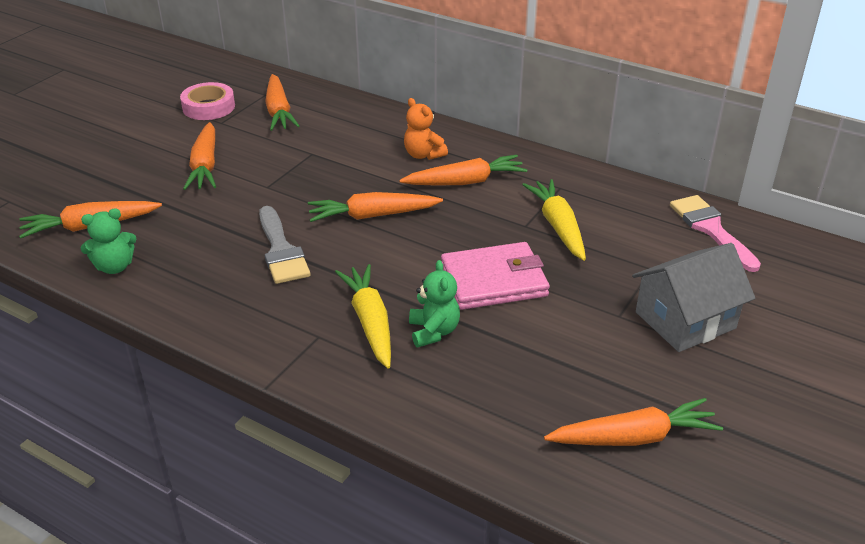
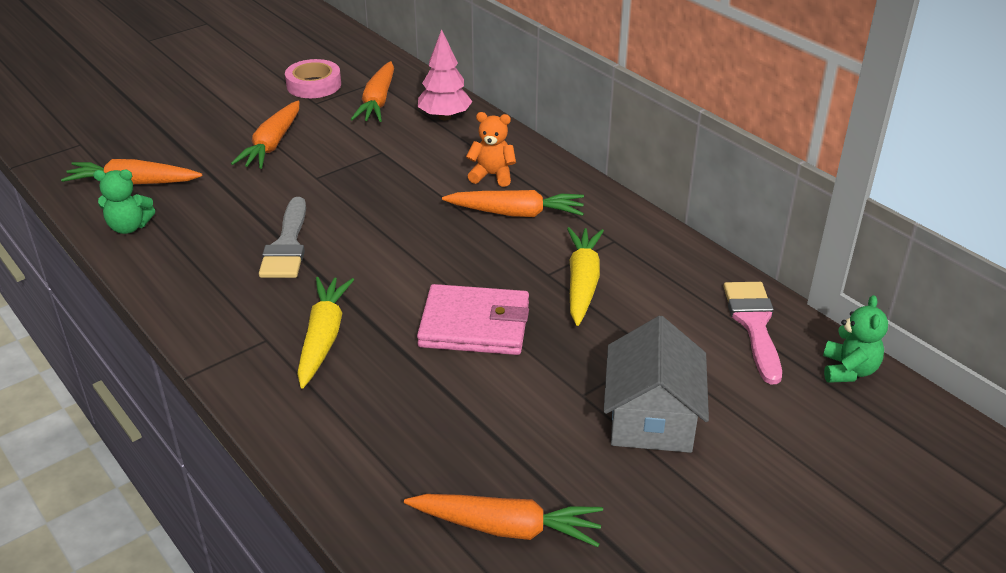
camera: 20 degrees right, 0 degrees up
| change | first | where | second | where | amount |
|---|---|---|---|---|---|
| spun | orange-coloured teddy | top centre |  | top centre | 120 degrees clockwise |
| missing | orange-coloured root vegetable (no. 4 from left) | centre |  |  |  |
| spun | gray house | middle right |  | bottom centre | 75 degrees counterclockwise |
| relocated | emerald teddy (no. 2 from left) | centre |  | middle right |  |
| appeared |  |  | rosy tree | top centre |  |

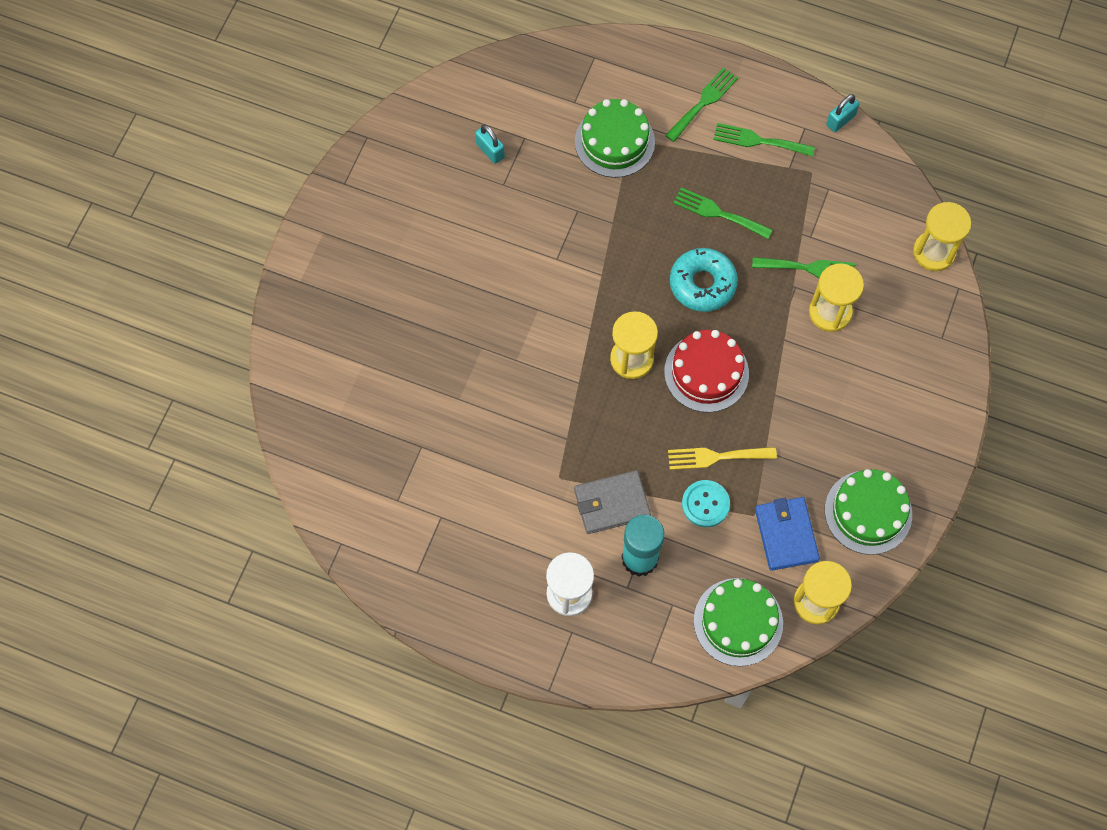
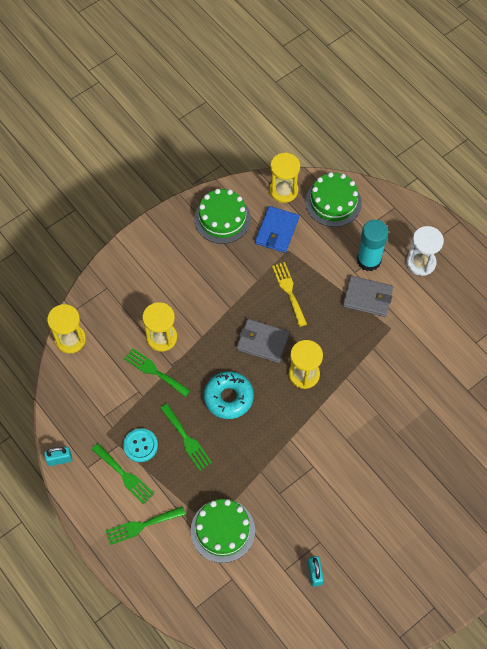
camera: 150 degrees left, 5 degrees down
| change | first | where | second | where | amount |
|---|---|---|---|---|---|
| exchanged | crimson layer cake | centre | gray card wallet (no. 1 from left) | centre |  |
| spun | golden dinner fork | centre |  | centre | 135 degrees counterclockwise |
| relocated | aqua button | centre |  | bottom left |  |

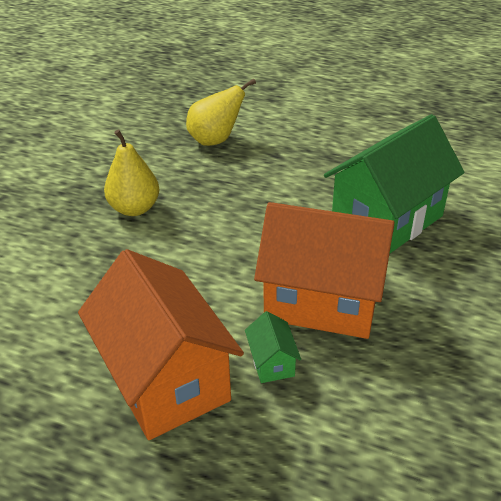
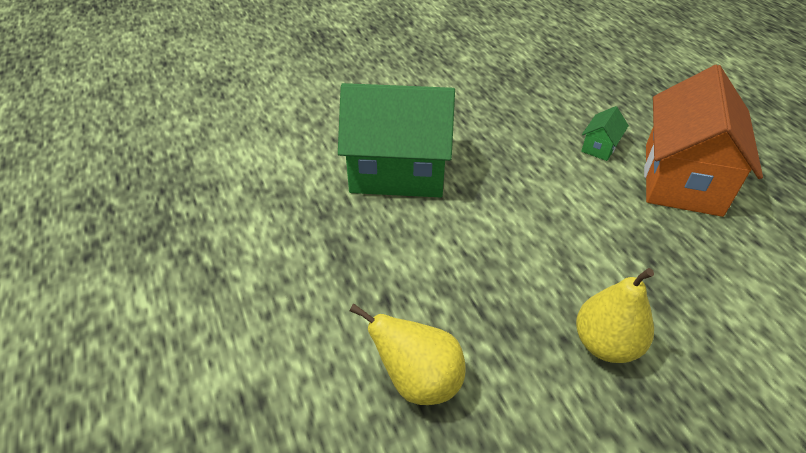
camera: 135 degrees left, 5 degrees up
| change | first | where | second | where | amount |
|---|---|---|---|---|---|
| missing | orange-coloured house (no. 2 from left) | centre |  |  |  |

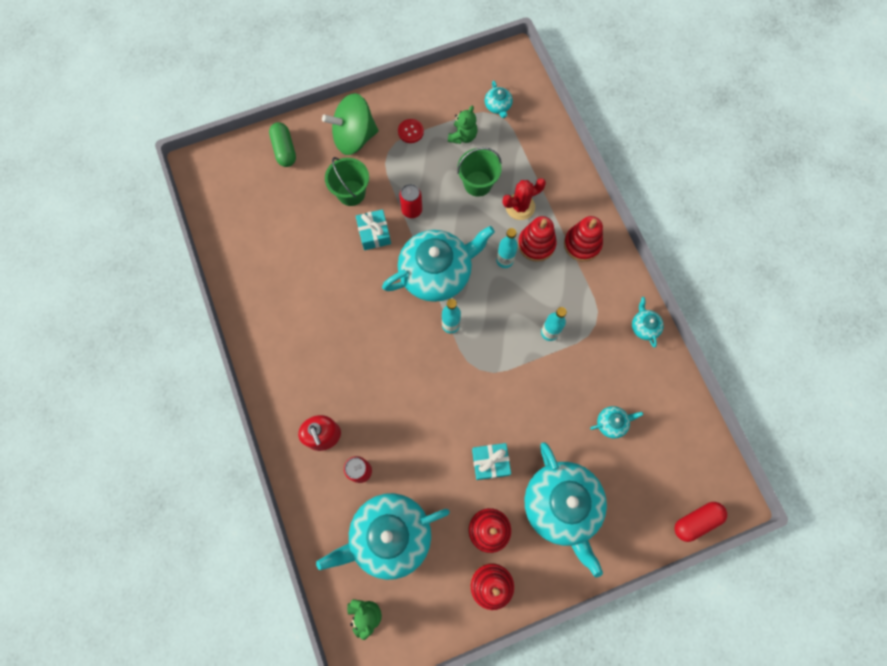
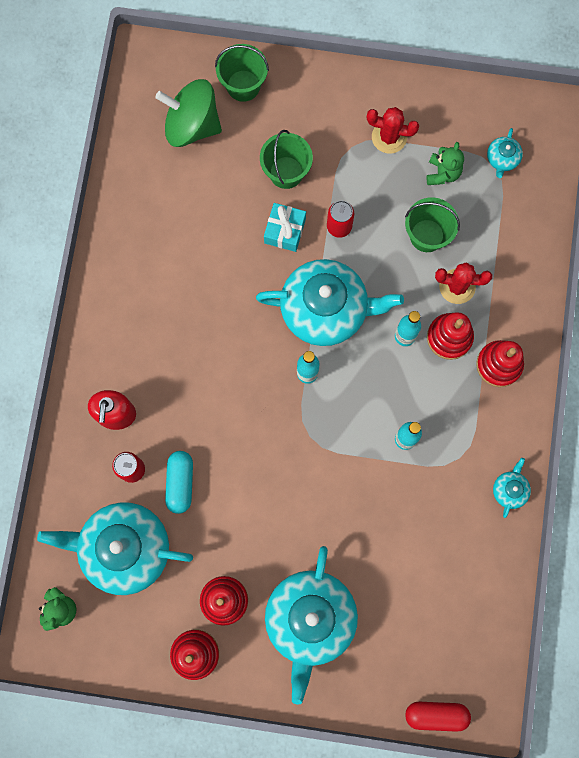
camera: 30 degrees right, 5 degrees up
| change | first | where | second | where | amount |
|---|---|---|---|---|---|
| relocated | emerald spinning top | top centre |  | top left |  |
| spun | emerald teddy (no. 2 from left) | top centre |  | top right | 45 degrees counterclockwise |
| exchanged | crimson button | top centre | crimson prickly plant (no. 1 from left) | top right |  |
| exchanged | emerald capsule | top left | emerald bucket (no. 1 from left) | top centre |  |
| missing | aqua teapot (no. 5 from left) | middle right |  |  |  |
| missing | aqua present (no. 2 from left) | bottom centre |  |  |  |
| appeared |  |  | aqua capsule | middle left |  |

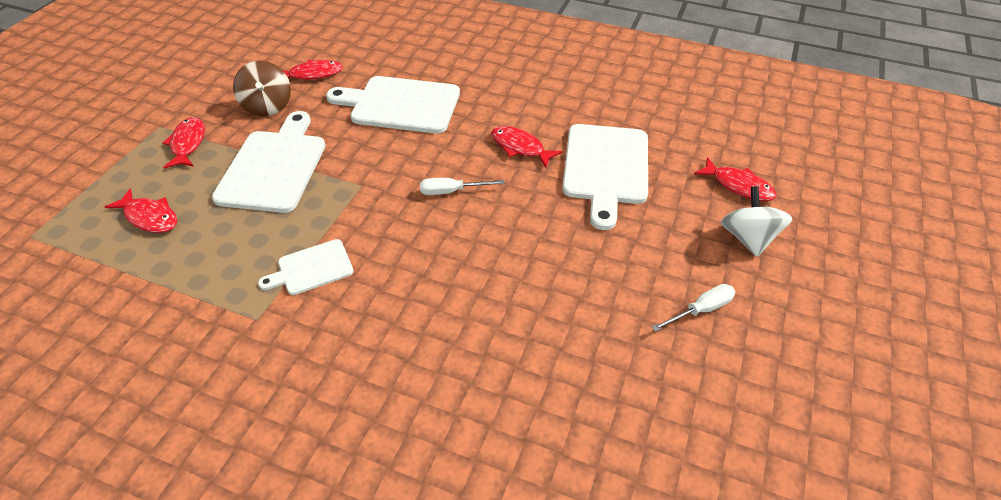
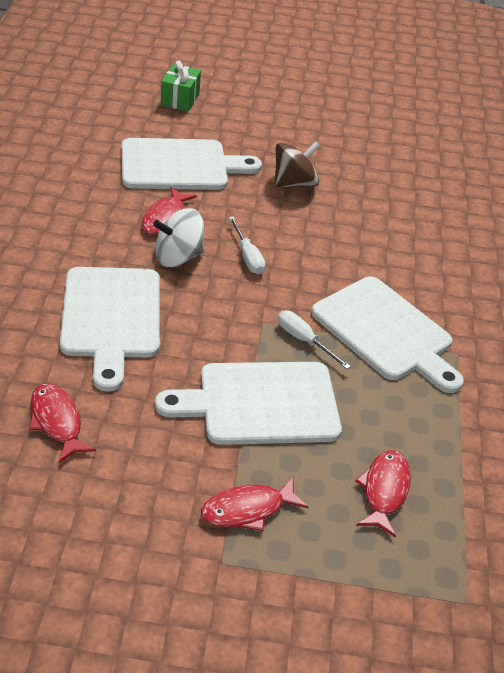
camera: 110 degrees left, 5 degrees down
| change | first | where | second | where | amount |
|---|---|---|---|---|---|
| relocated | brown spinning top | top left |  | top centre |  |
| exchanged | crimson fish figure (no. 5 from left) | middle right | emerald present | top centre |  |
| relocated | pure white spinning top | middle right |  | centre |  |
| size | pure white bread board (no. 2 from left in the first image) | middle left | pure white bread board (no. 4 from left) | middle right | x1.86 |
| relocated | pure white screwdriver (no. 2 from left) | middle right |  | centre |  |

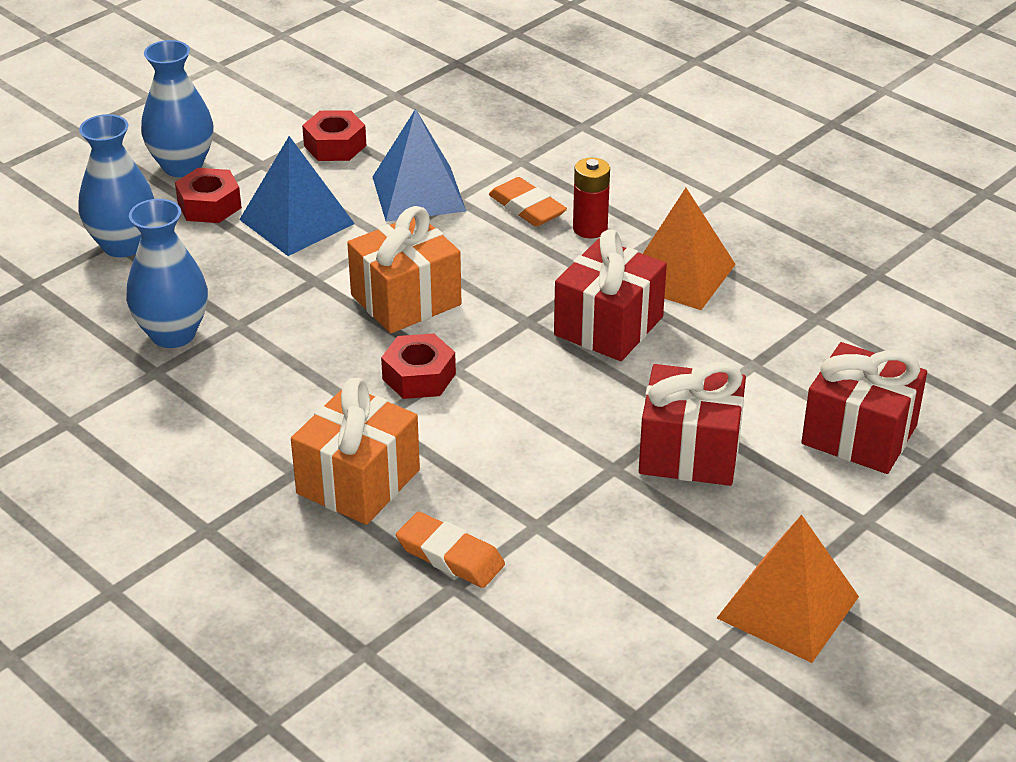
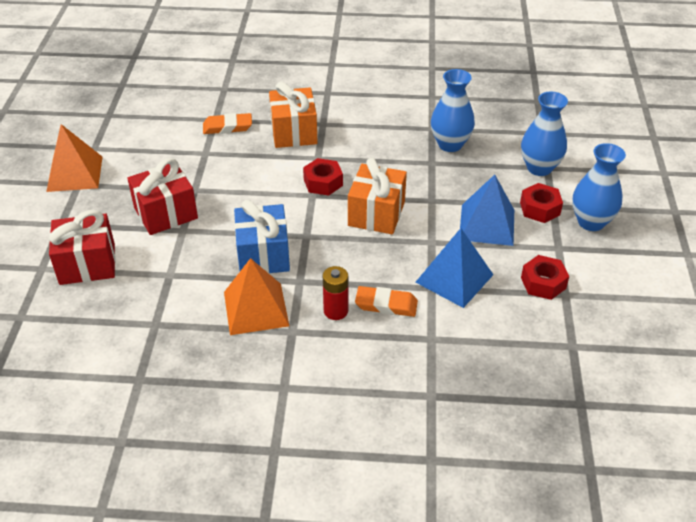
camera: 140 degrees right, 5 degrees up
| change | first | where | second | where | amount |
|---|---|---|---|---|---|
| colour | crimson present (no. 1 from left) | centre | royal blue present | centre |  |

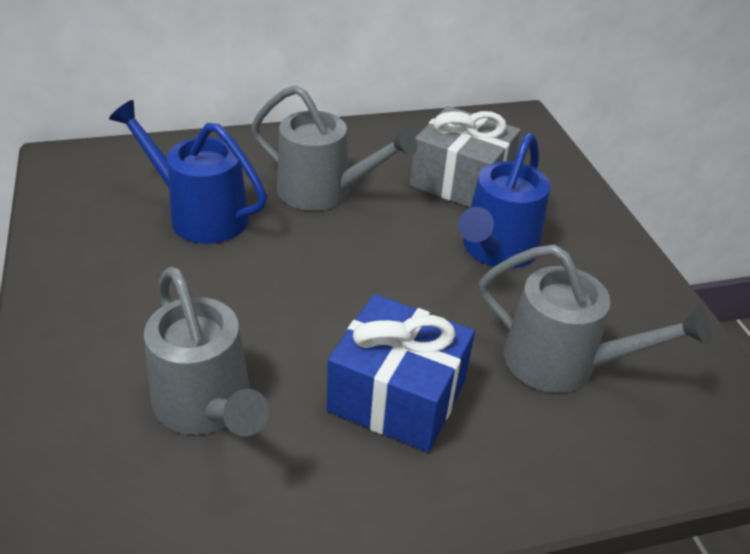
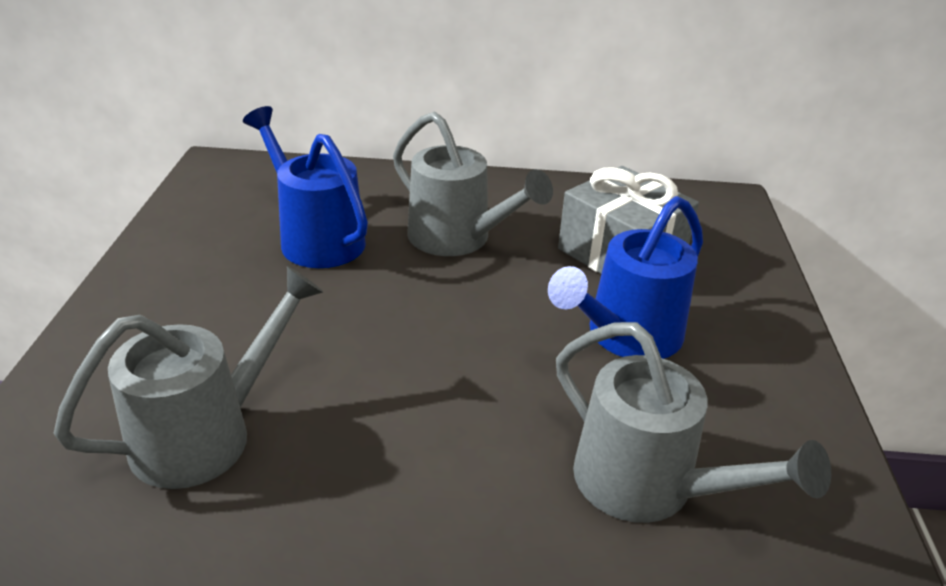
camera: 20 degrees right, 5 degrees down
| change | first | where | second | where | amount |
|---|---|---|---|---|---|
| spun | gray watering pot (no. 1 from left) | middle left |  | middle left | 120 degrees counterclockwise |
| missing | royal blue present | bottom centre |  |  |  |

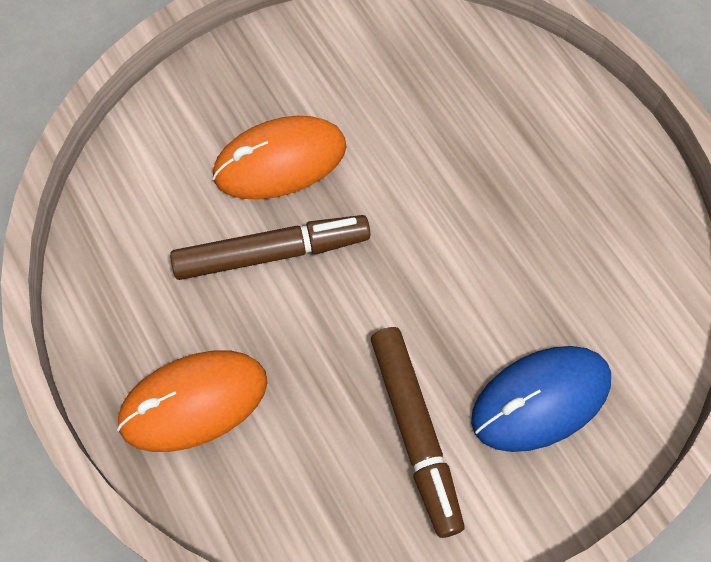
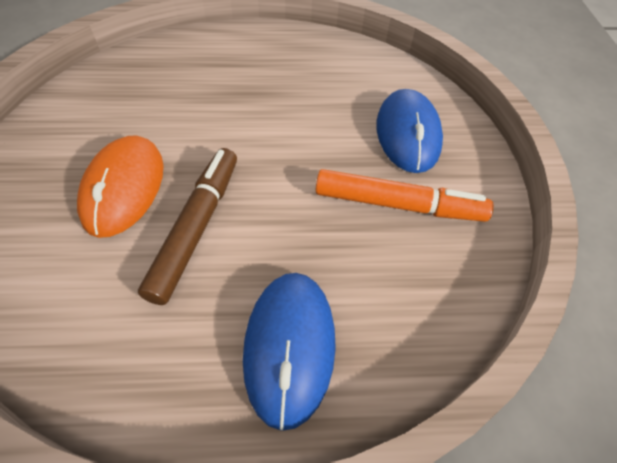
camera: 65 degrees left, 10 degrees down
| change | first | where | second | where | amount |
|---|---|---|---|---|---|
| colour | brown marker pen (no. 2 from left) | bottom centre | orange-coloured marker pen | centre |  |
| colour | orange-coloured mouse (no. 1 from left) | bottom left | royal blue mouse (no. 1 from left) | bottom centre |  |

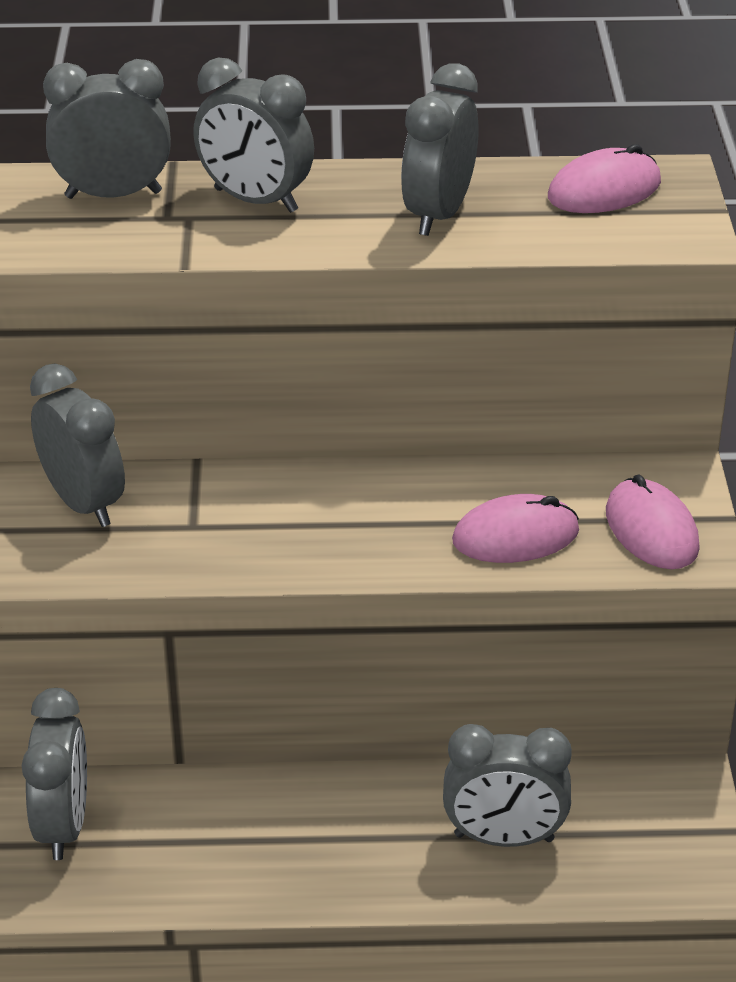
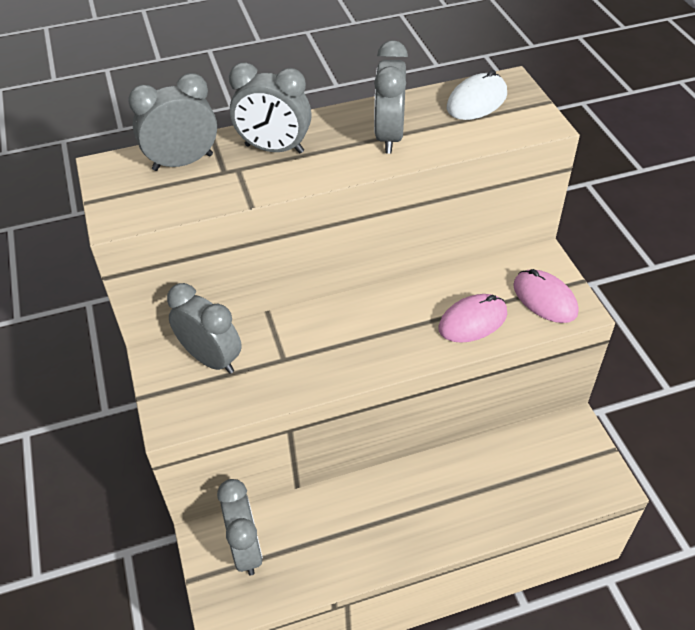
camera: 15 degrees left, 10 degrees up
| change | first | where | second | where | amount |
|---|---|---|---|---|---|
| colour | rosy mouse (no. 2 from left) | top right | pure white mouse | top right |  |
| missing | gray alarm clock (no. 6 from left) | bottom right |  |  |  |

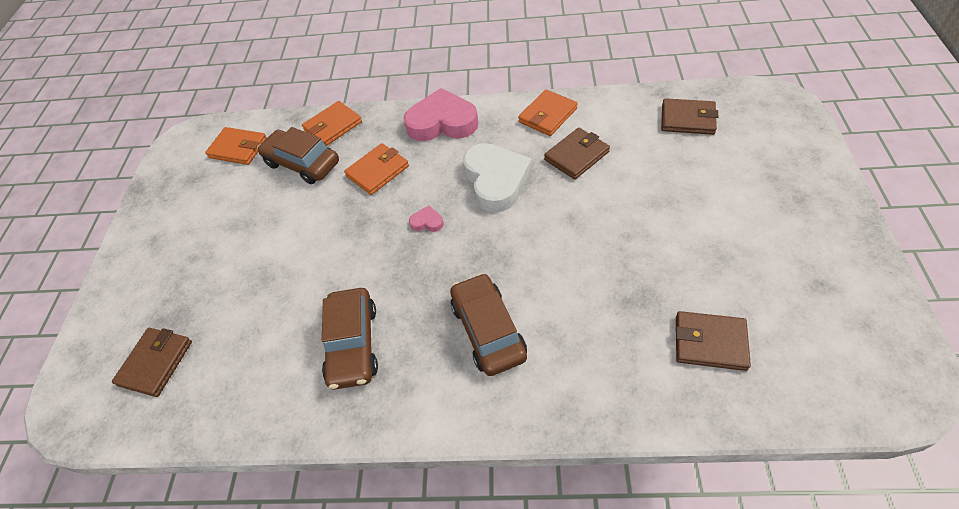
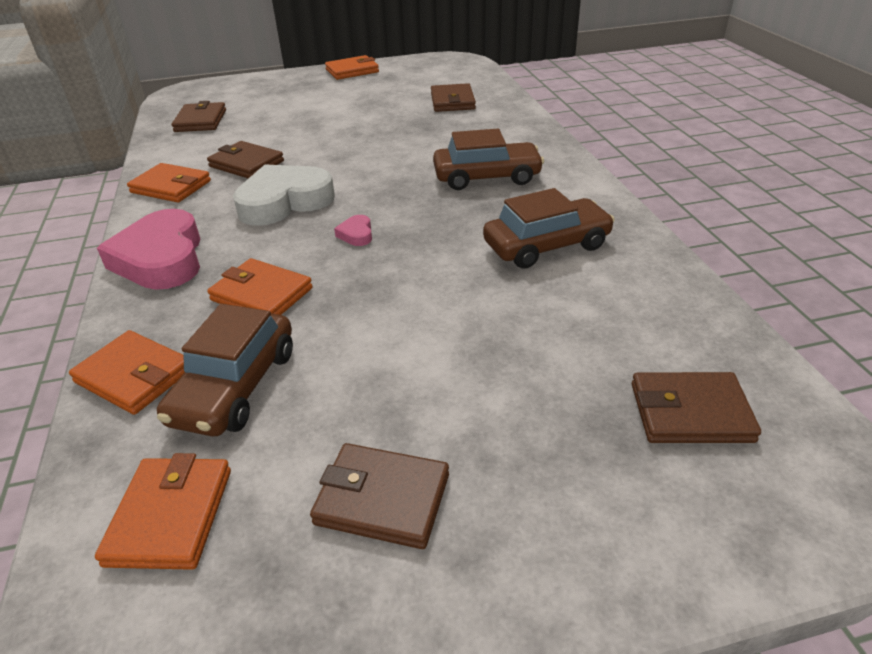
camera: 110 degrees left, 15 degrees down
| change | first | where | second | where | amount |
|---|---|---|---|---|---|
| spun | brown car (no. 3 from left in the first image) | centre | brown car (no. 2 from left) | top centre | 150 degrees counterclockwise |
| appeared |  |  | orange-coloured card wallet (no. 5 from left) | top centre |  |
| appeared |  |  | brown card wallet (no. 3 from left) | bottom centre |  |

